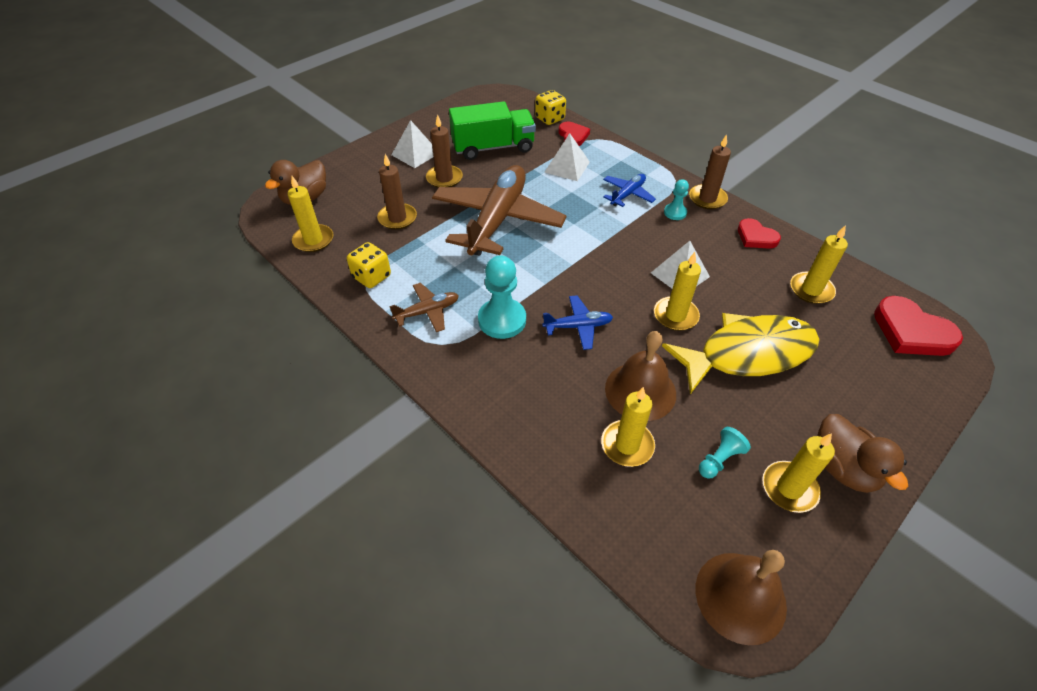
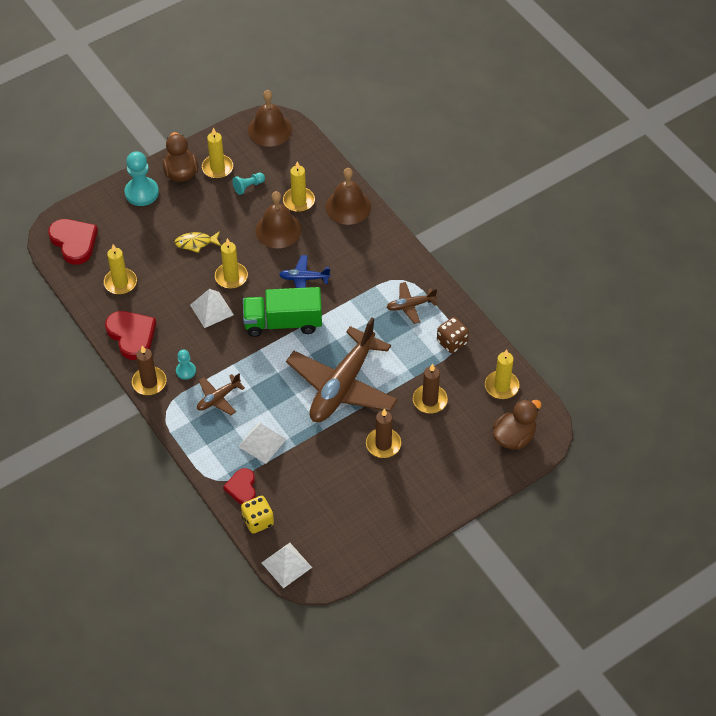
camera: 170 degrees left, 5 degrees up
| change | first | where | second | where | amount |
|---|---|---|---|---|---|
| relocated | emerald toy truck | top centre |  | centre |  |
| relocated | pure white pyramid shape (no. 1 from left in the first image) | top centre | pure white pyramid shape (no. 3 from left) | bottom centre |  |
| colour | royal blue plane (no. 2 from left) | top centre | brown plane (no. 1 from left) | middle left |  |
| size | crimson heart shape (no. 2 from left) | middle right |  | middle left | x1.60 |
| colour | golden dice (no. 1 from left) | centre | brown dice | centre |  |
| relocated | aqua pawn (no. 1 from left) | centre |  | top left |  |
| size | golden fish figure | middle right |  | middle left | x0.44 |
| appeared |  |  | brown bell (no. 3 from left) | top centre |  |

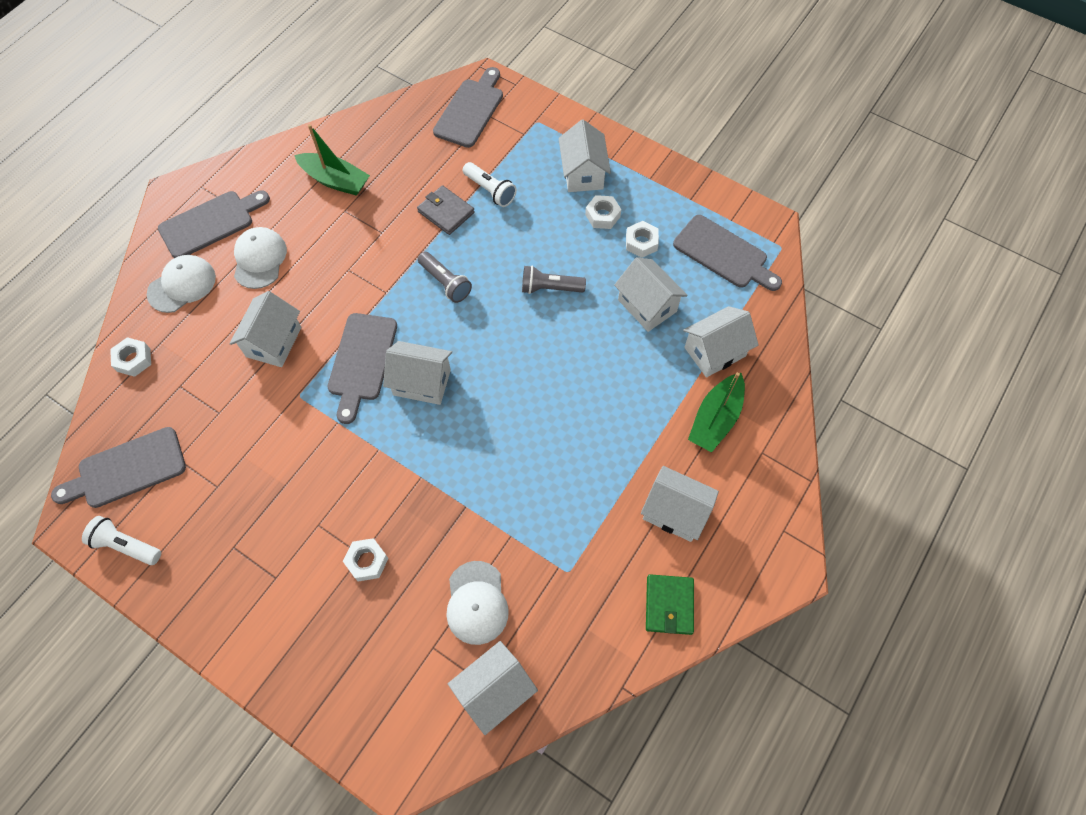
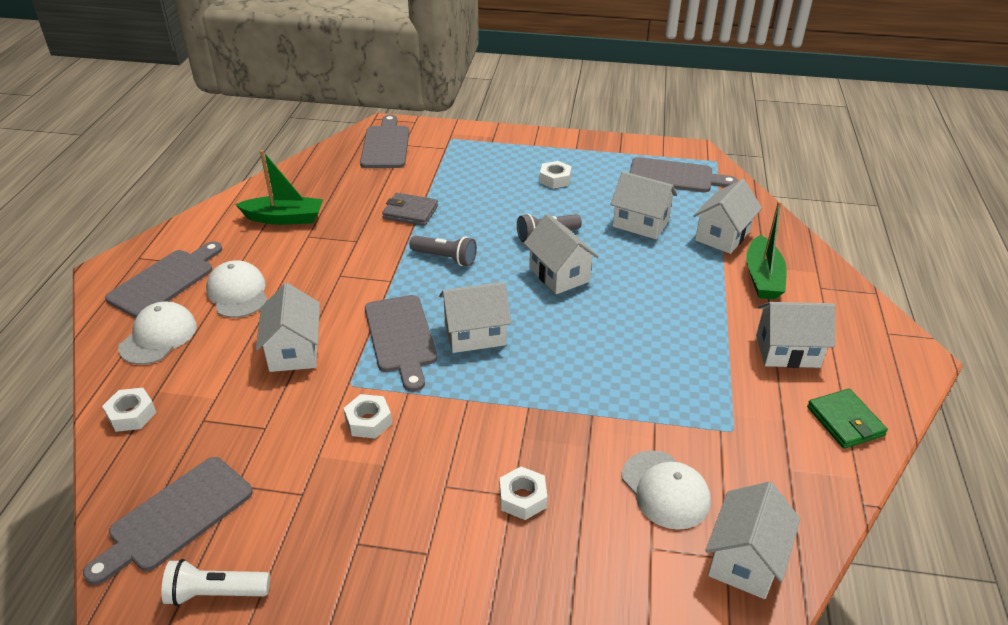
camera: 25 degrees left, 25 degrees down
| change | first | where | second | where | amount |
|---|---|---|---|---|---|
| relocated | pure white house (no. 4 from left in the first image) | top centre | pure white house (no. 3 from left) | centre |  |
| missing | pure white flashlight (no. 2 from left) | top centre |  |  |  |
| relocated | pure white hex nut (no. 4 from left in the first image) | top centre | pure white hex nut (no. 2 from left) | centre |  |

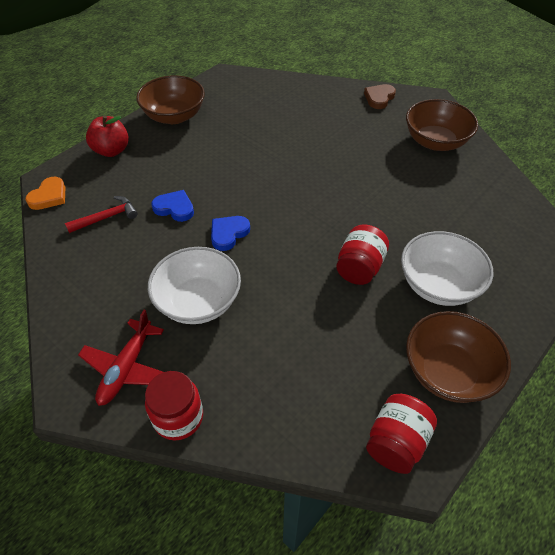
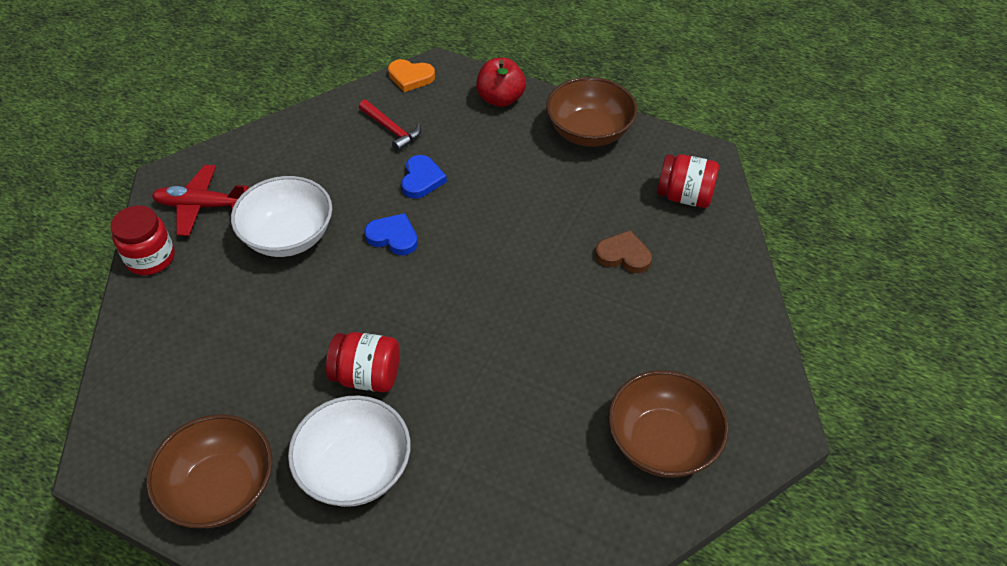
camera: 75 degrees right, 0 degrees up
| change | first | where | second | where | amount |
|---|---|---|---|---|---|
| relocated | brown heart shape | top right |  | centre |  |
| relocated | crimson jam jar (no. 3 from left) | bottom right |  | top right |  |

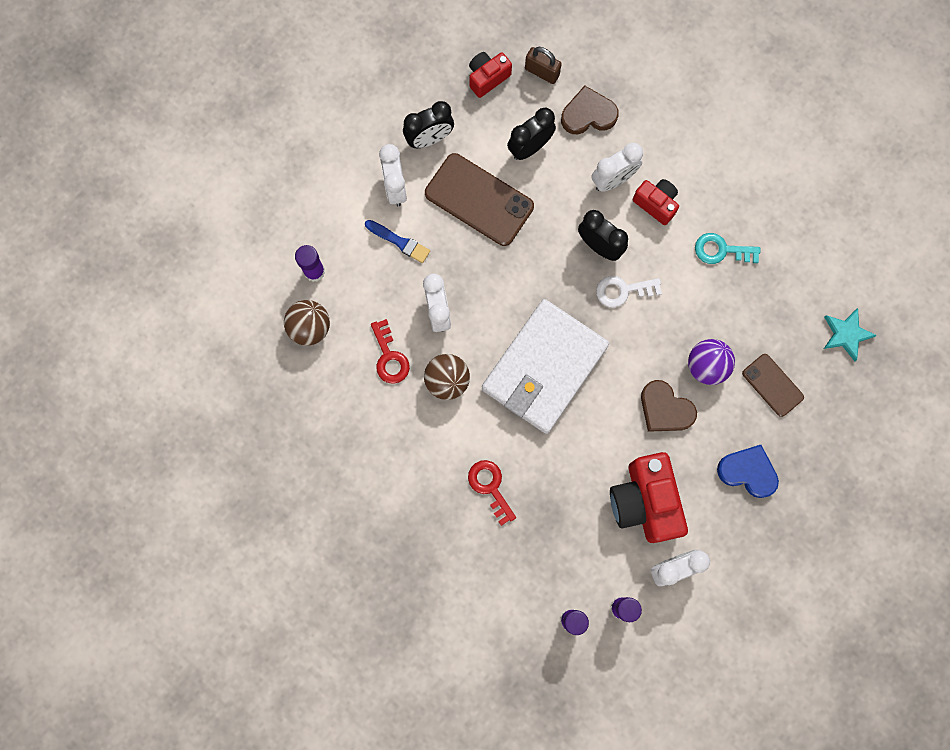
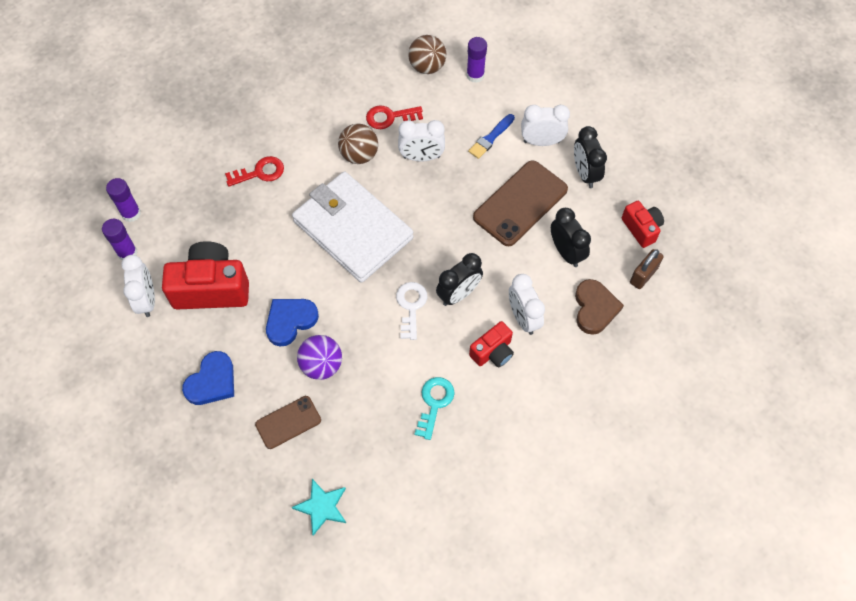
camera: 100 degrees right, 15 degrees down
| change | first | where | second | where | amount |
|---|---|---|---|---|---|
| colour | brown heart shape (no. 2 from left) | middle right | royal blue heart shape (no. 2 from left) | centre |  |

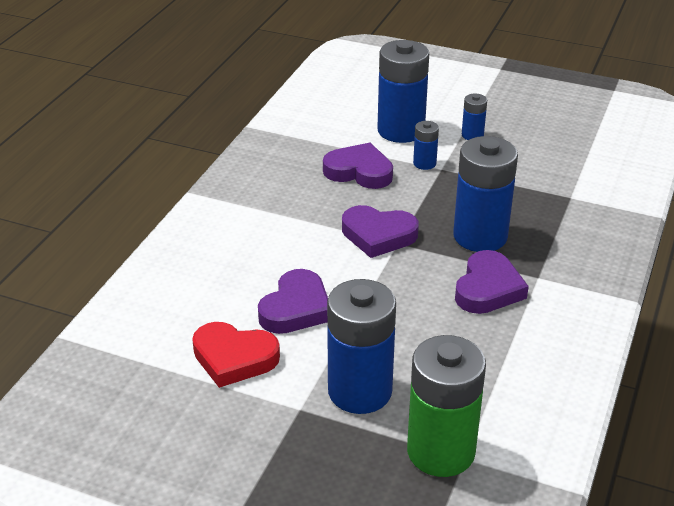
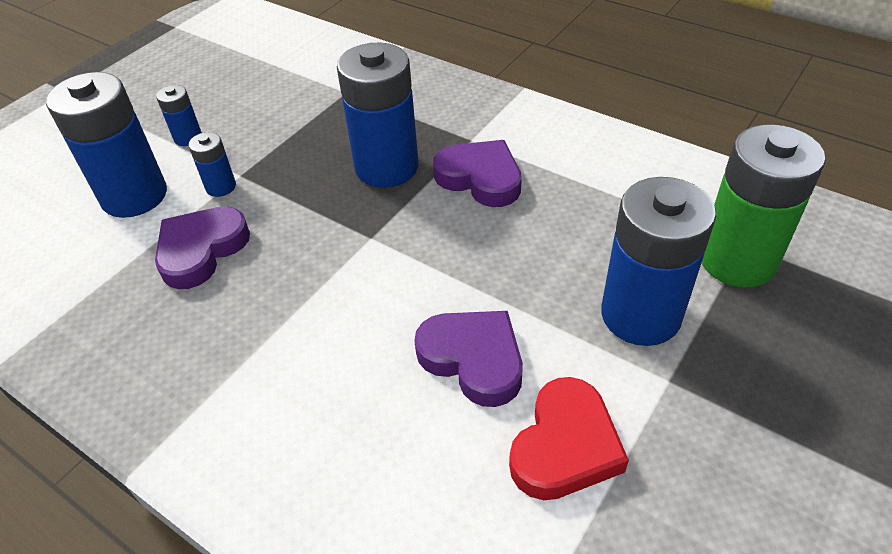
camera: 75 degrees left, 10 degrees up
| change | first | where | second | where | amount |
|---|---|---|---|---|---|
| missing | royal purple heart shape (no. 3 from left) | centre |  |  |  |

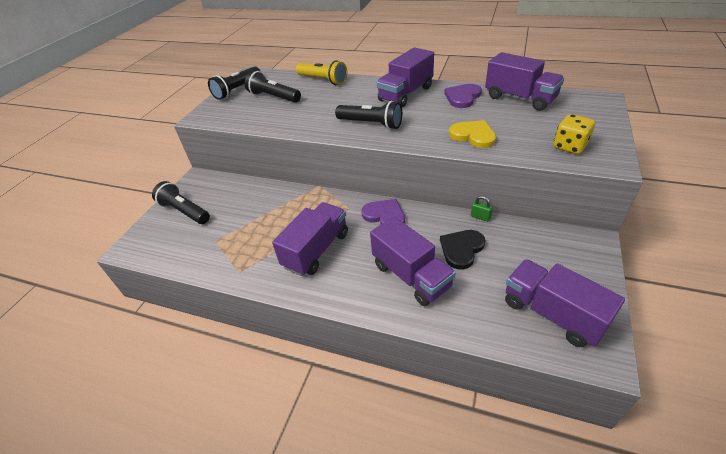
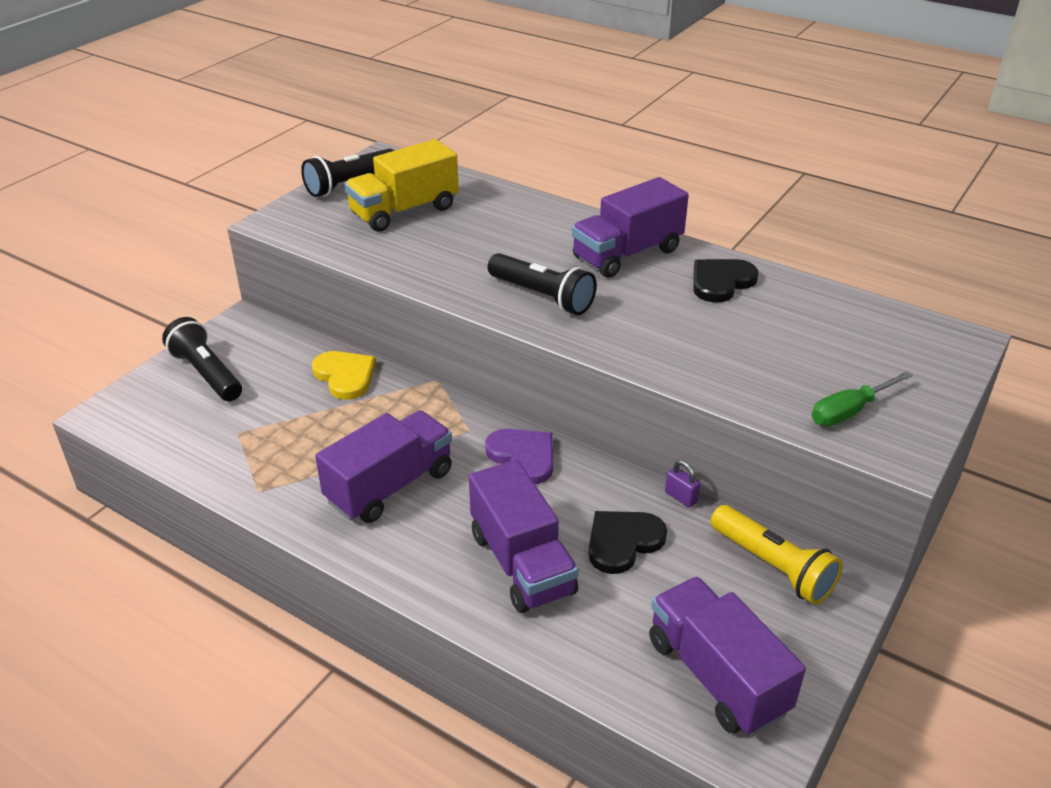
camera: 10 degrees right, 5 degrees down
| change | first | where | second | where | amount |
|---|---|---|---|---|---|
| missing | royal purple toy truck (no. 4 from left) | top right |  |  |  |
| relocated | golden flashlight | top centre |  | bottom right |  |
| exchanged | jet-black flashlight (no. 3 from left) | top centre | golden toy truck | top centre |  |
| colour | royal purple heart shape (no. 2 from left) | top centre | jet-black heart shape (no. 2 from left) | middle right |  |
| exchanged | golden dice | top right | emerald screwdriver | middle right |  |
| relocated | golden heart shape | top centre |  | middle left |  |
| colour | emerald lock | centre | royal purple lock | centre |  |

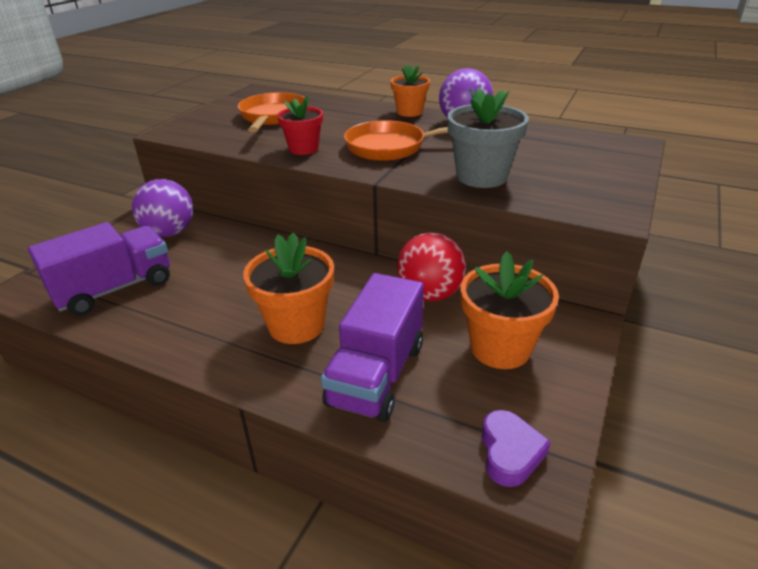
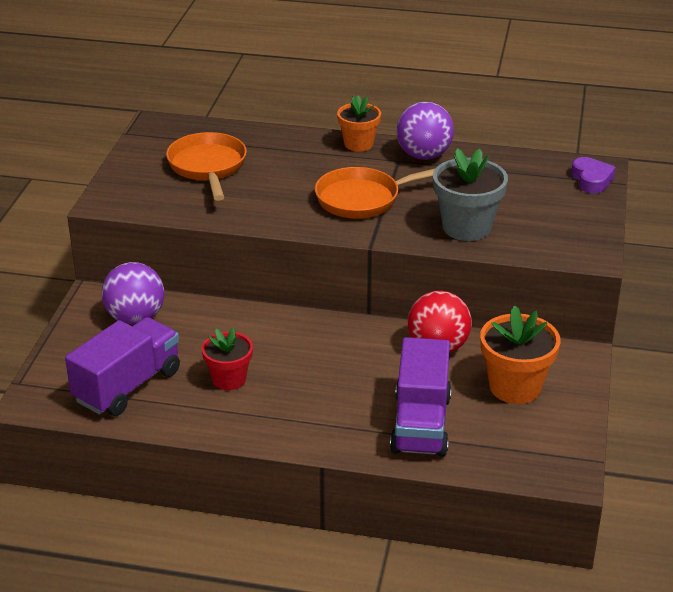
camera: 15 degrees left, 0 degrees up
| change | first | where | second | where | amount |
|---|---|---|---|---|---|
| relocated | crimson plant pot | top centre |  | centre |  |
| missing | orange-coloured plant pot (no. 1 from left) | centre |  |  |  |
| relocated | royal purple heart shape | bottom right |  | top right |  |

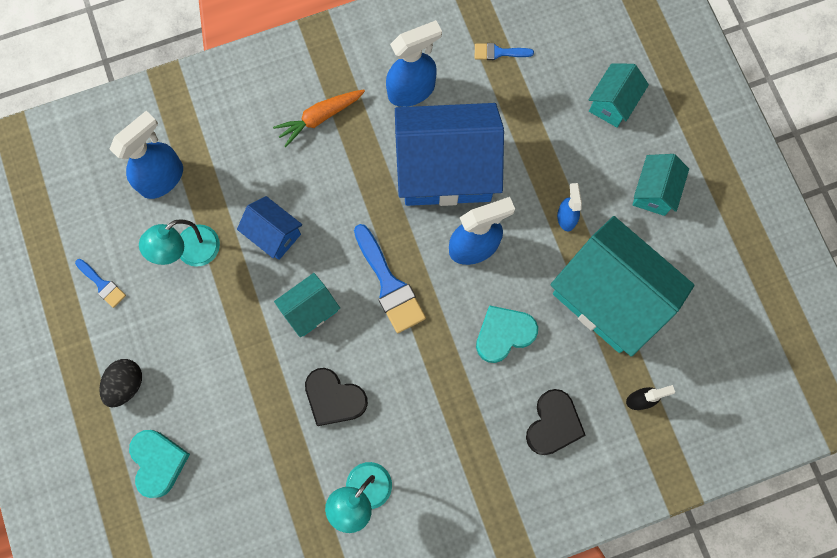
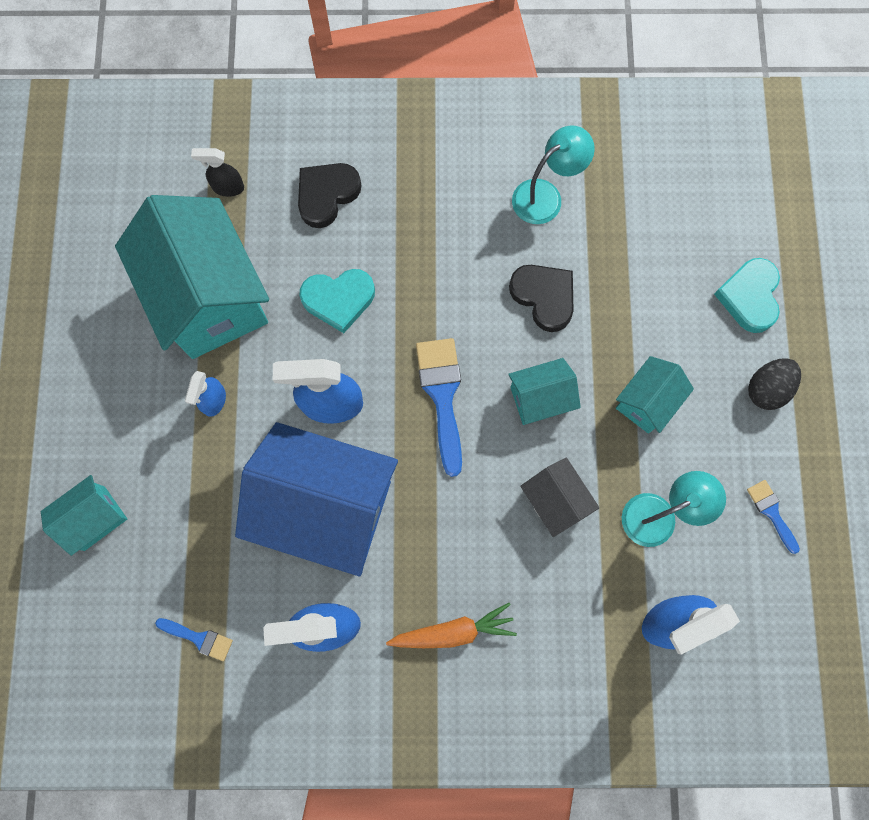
camera: 160 degrees left, 0 degrees up
| change | first | where | second | where | amount |
|---|---|---|---|---|---|
| relocated | aqua house (no. 4 from left) | top right |  | middle right |  |
| colour | royal blue house (no. 1 from left) | middle left | jet-black house | centre |  |

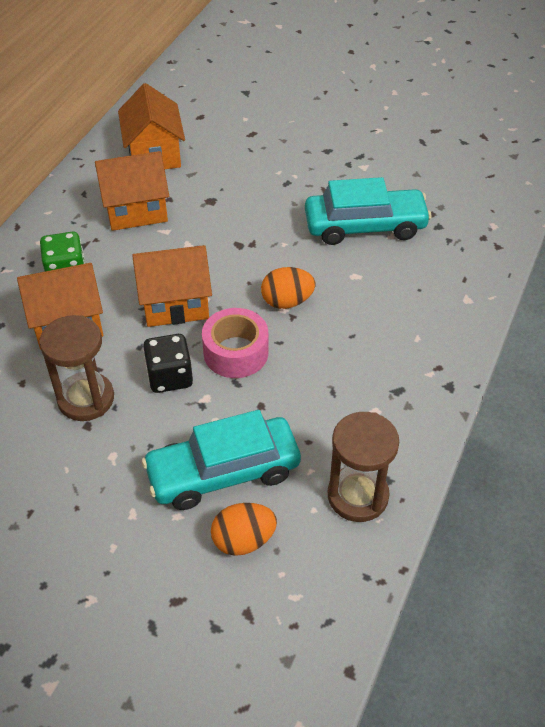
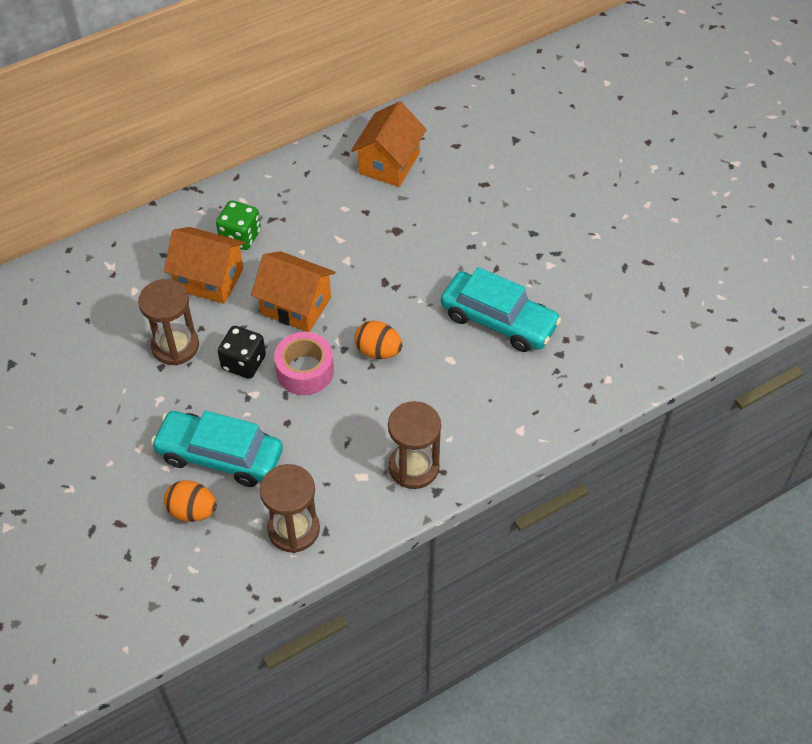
camera: 35 degrees right, 5 degrees up
| change | first | where | second | where | amount |
|---|---|---|---|---|---|
| missing | orange-coloured house (no. 2 from left) | top left |  |  |  |
| appeared |  |  | brown sandglass (no. 3 from left) | centre |  |

